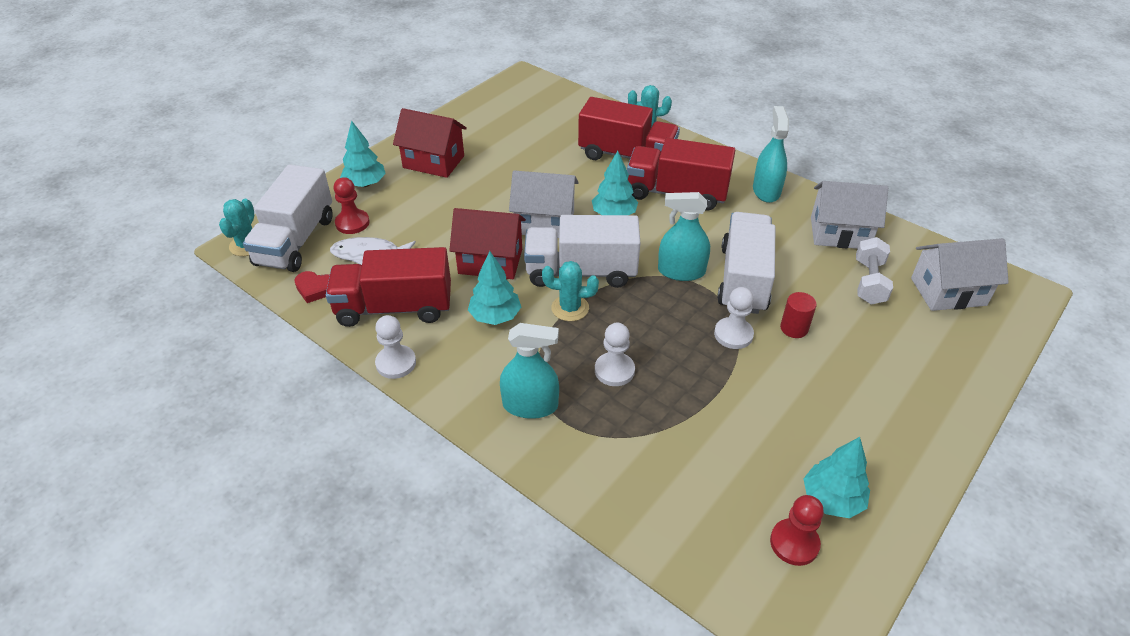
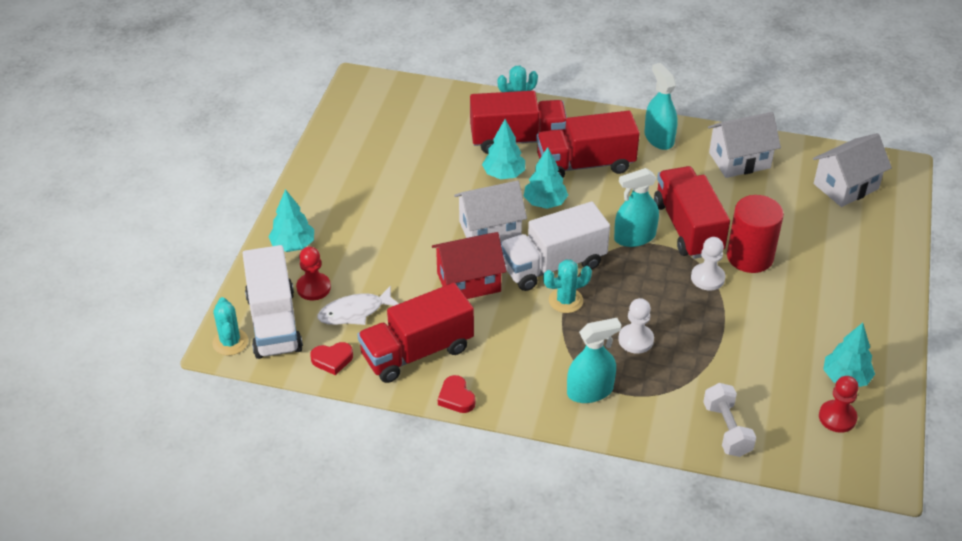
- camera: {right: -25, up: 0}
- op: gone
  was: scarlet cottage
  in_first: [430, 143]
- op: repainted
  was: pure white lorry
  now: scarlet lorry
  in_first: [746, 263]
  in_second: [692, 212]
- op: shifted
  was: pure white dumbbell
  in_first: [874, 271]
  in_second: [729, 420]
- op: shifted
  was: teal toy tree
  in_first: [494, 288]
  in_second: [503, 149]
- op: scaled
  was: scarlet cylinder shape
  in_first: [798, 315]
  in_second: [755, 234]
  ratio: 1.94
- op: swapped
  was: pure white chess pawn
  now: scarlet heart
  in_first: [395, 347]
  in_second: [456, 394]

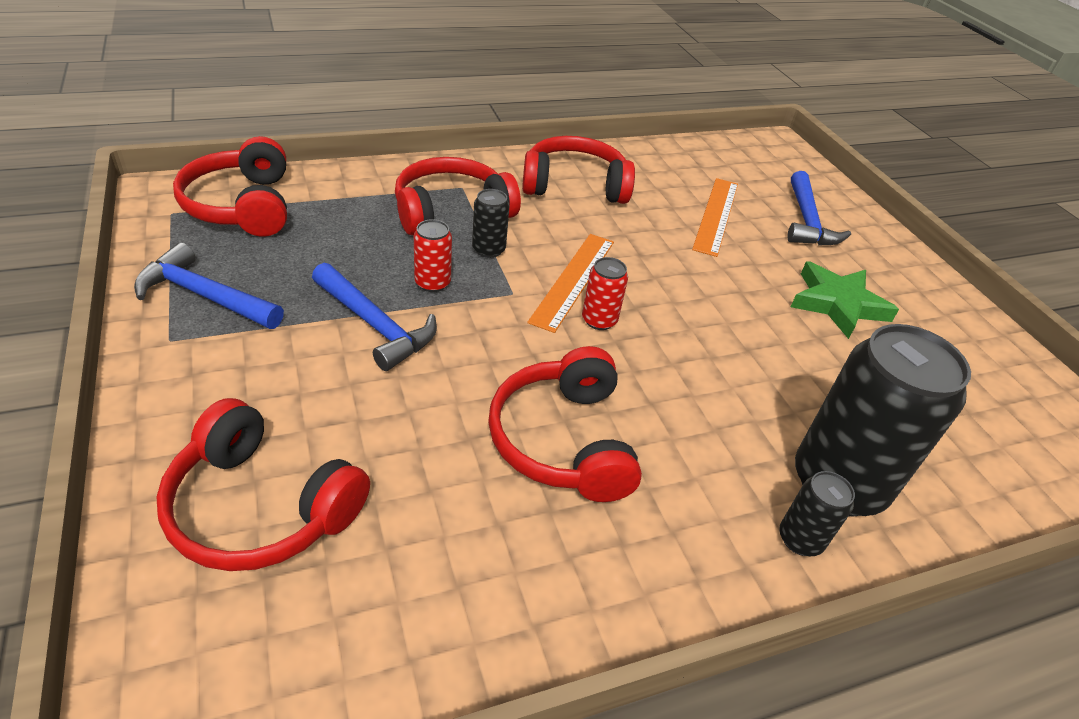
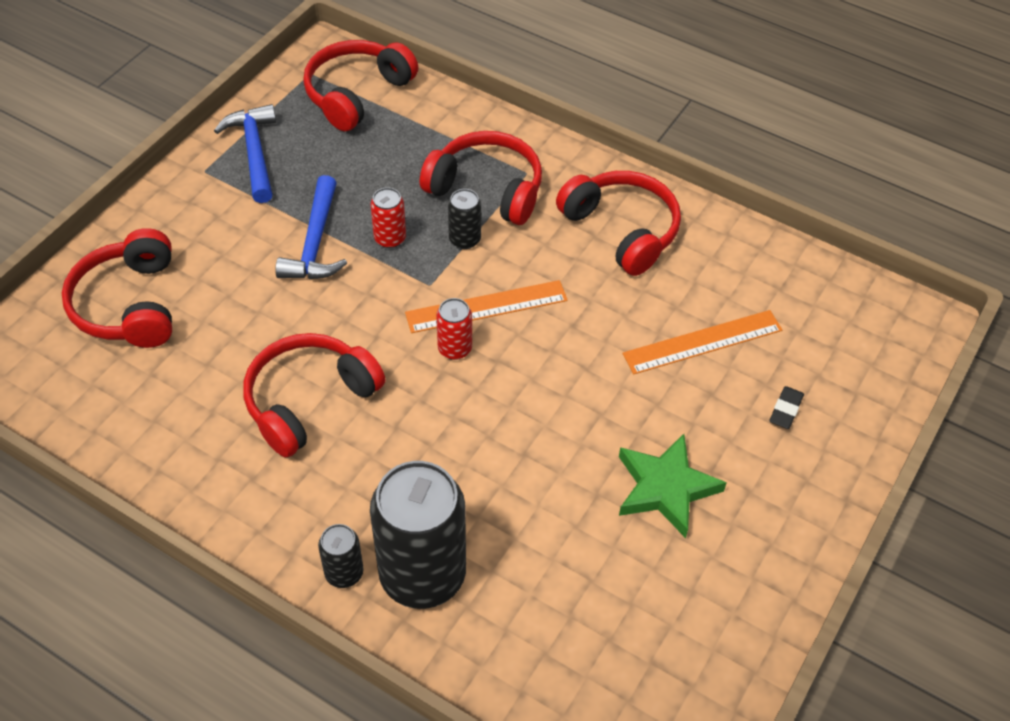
- camera: {right: 55, up: 10}
- op: swapped
  was: cobalt claw hammer
  now: black gum eraser
  in_first: [819, 208]
  in_second: [786, 407]

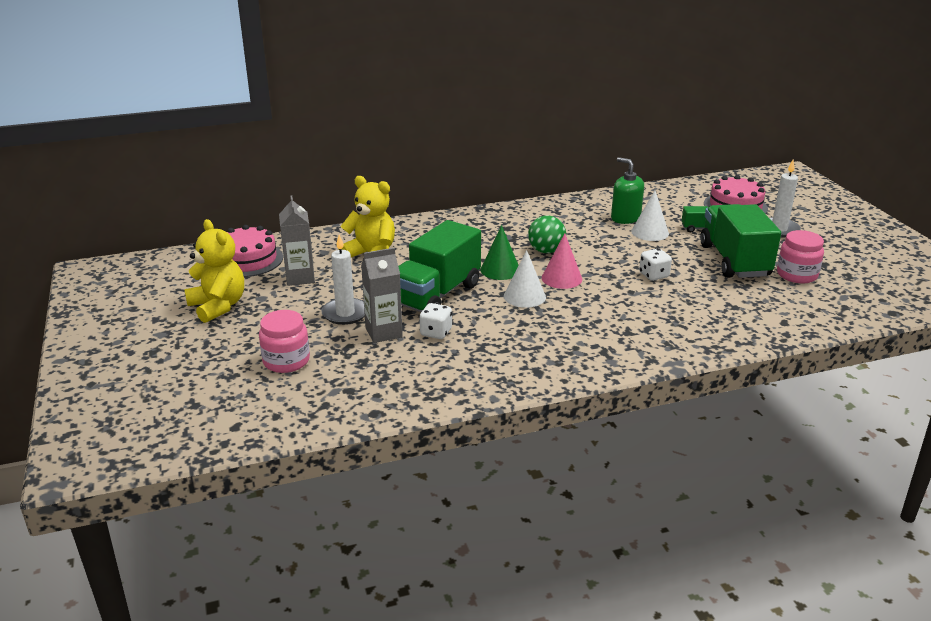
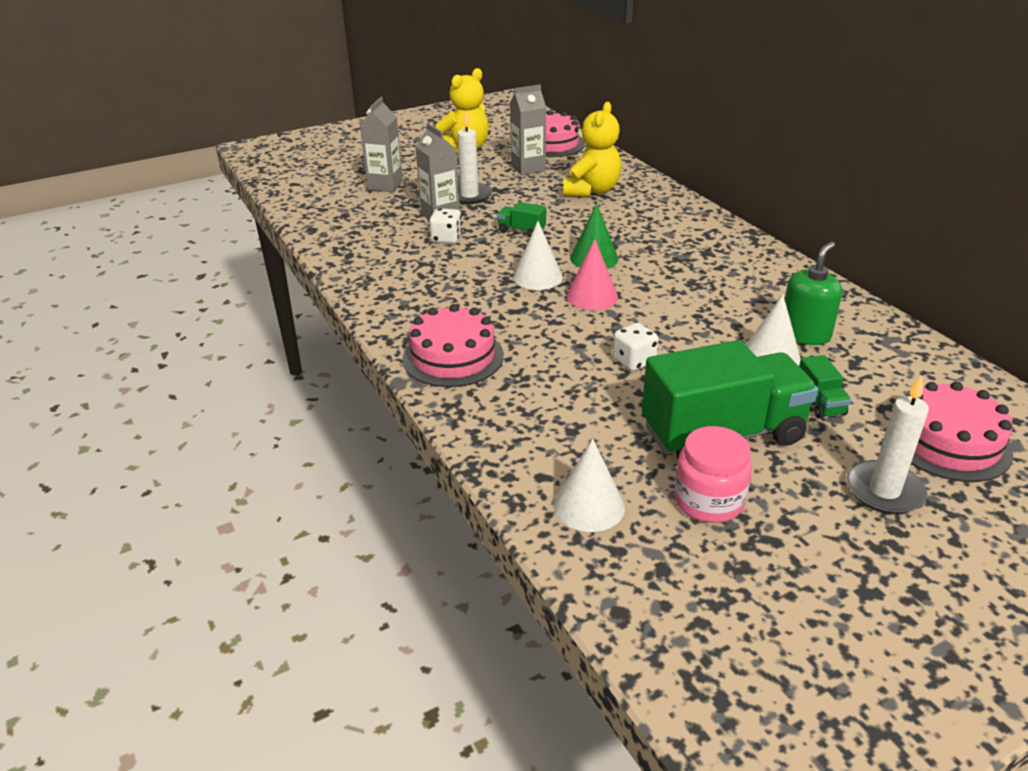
- camera: {right: 80, up: 5}
- op: gone
  was: green play ball
  in_first: [547, 234]
- op: scaled
  was: green lorry
  in_first: [439, 266]
  in_second: [521, 219]
  ratio: 0.42
- op: swapped
  was: pink preserve jar
  now: gray milk carton
  in_first: [284, 341]
  in_second: [381, 144]
- op: new
  now: pink gateau
  in_second: [453, 345]
- op: new
  now: pure white solid cone
  in_second: [589, 485]

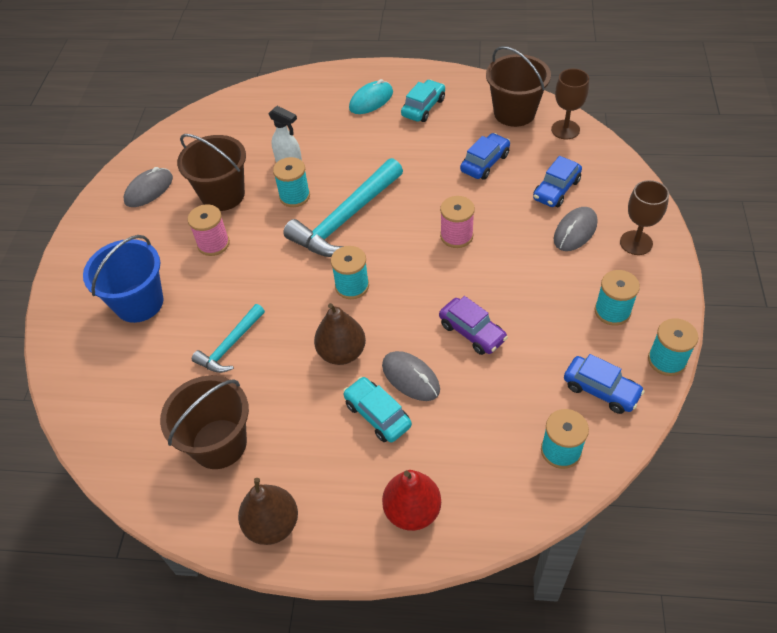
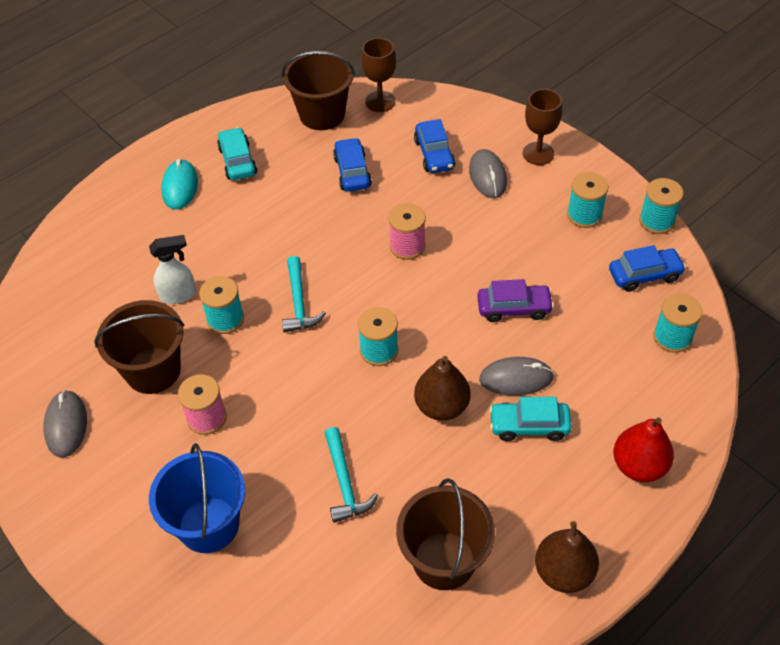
- camera: {right: -50, up: 0}
- op: scaled
  was: teal claw hammer
  in_first: [343, 207]
  in_second: [304, 294]
  ratio: 0.55

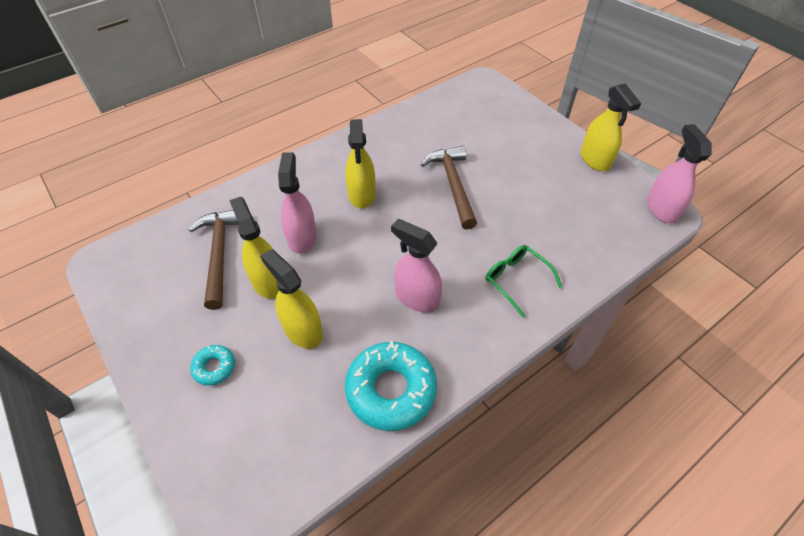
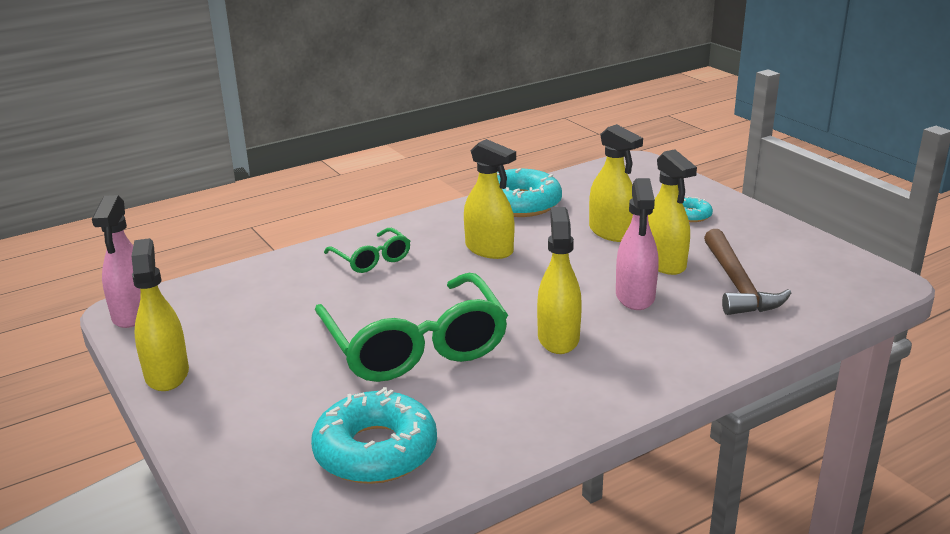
- camera: {right: -175, up: -25}
- op: swapped
  was: russet claw hammer
  now: green spectacles
  in_first: [449, 188]
  in_second: [411, 327]
- op: repainted
  was: pink spray cleaner
  now: golden spray cleaner
  in_first: [416, 266]
  in_second: [490, 199]
- op: new
  now: teal doughnut
  in_second: [374, 435]

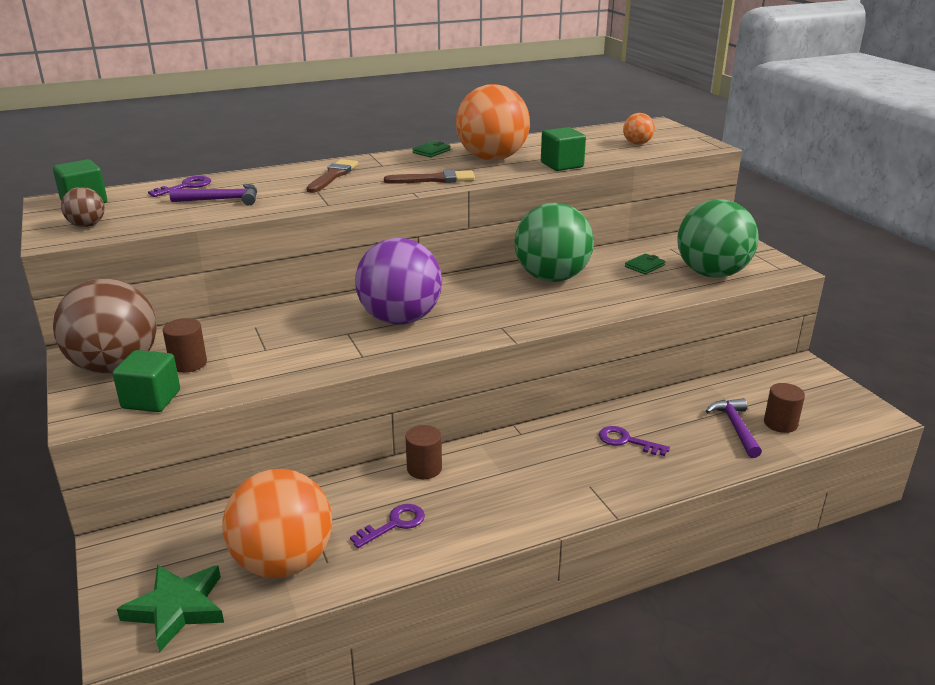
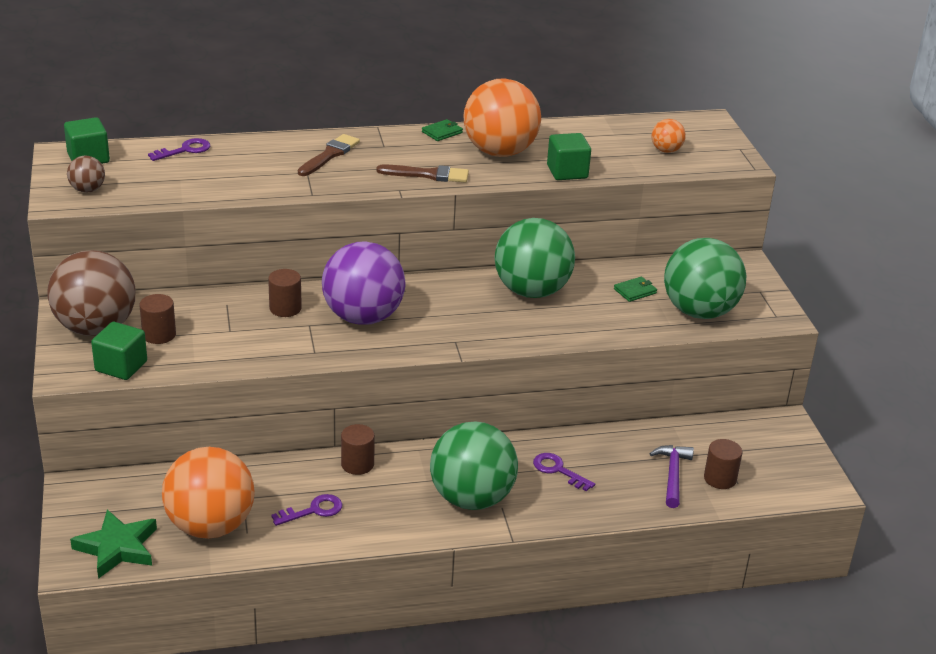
- camera: {right: 10, up: 5}
- op: gone
  was: royal purple claw hammer
  in_first: [213, 194]
- op: new
  now: russet cylinder shape
  in_second: [285, 293]
- op: new
  now: green play ball
  in_second: [474, 465]

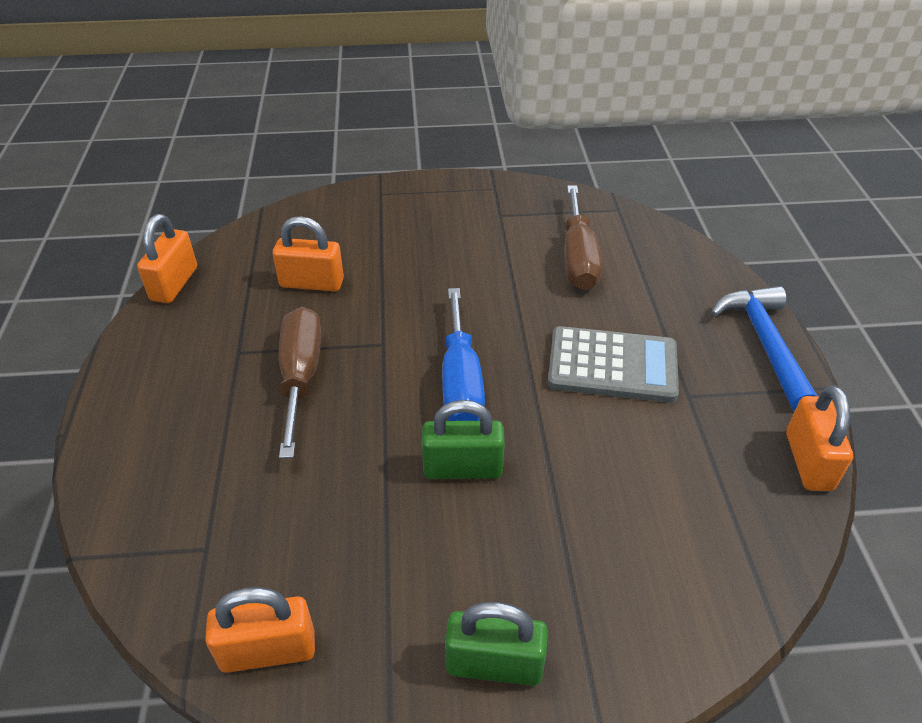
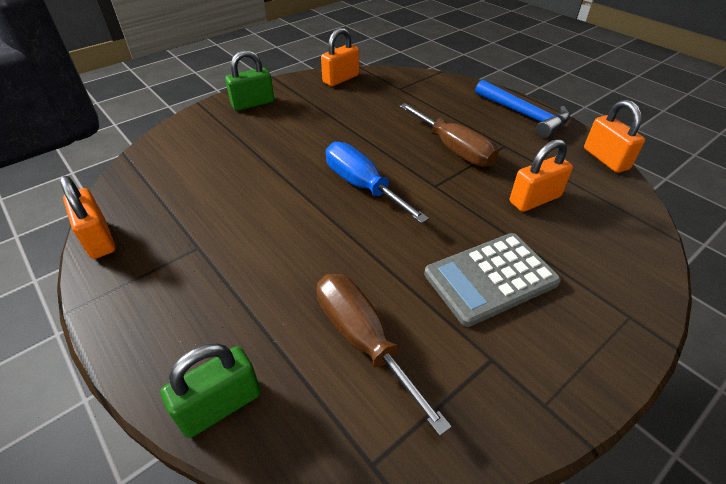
- camera: {right: 145, up: 0}
- op: shifted
  was: cobalt claw hammer
  in_first: [764, 348]
  in_second: [522, 109]
- op: shifted
  was: gray adding machine
  in_first: [613, 364]
  in_second: [492, 280]
- op: shifted
  was: green lock
  in_first: [463, 439]
  in_second: [211, 390]

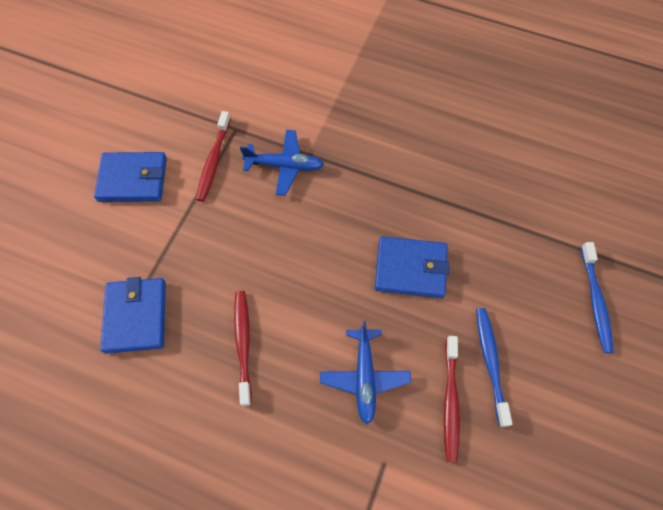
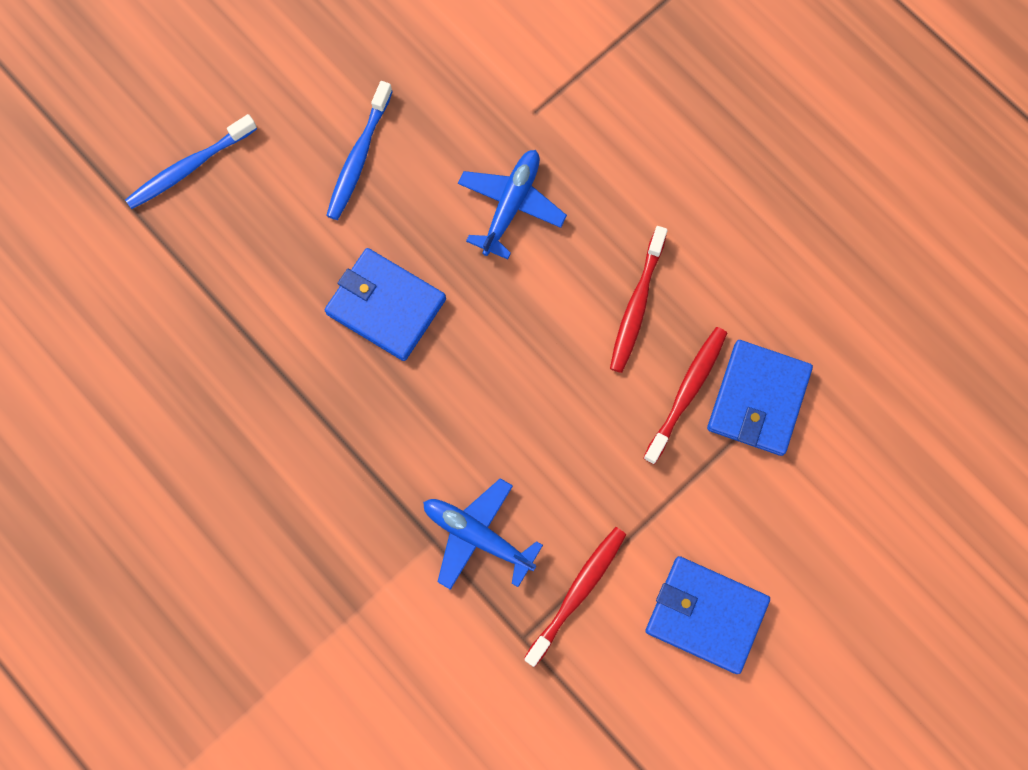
- camera: {right: -155, up: 10}
- op: rotated
  was: cobalt dental brush
  in_first: [597, 297]
  in_second: [191, 161]
  clockwise: -150
- op: shifted
  was: scarlet dental brush
  in_first: [452, 399]
  in_second: [685, 395]

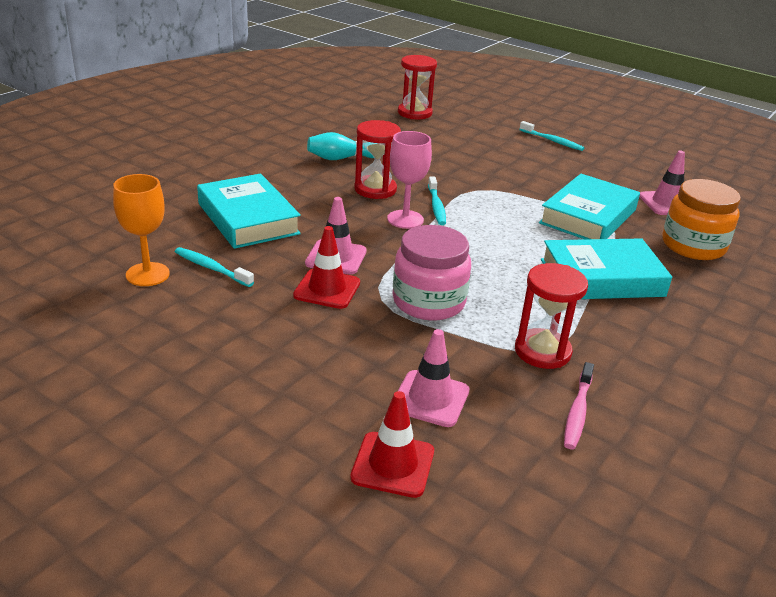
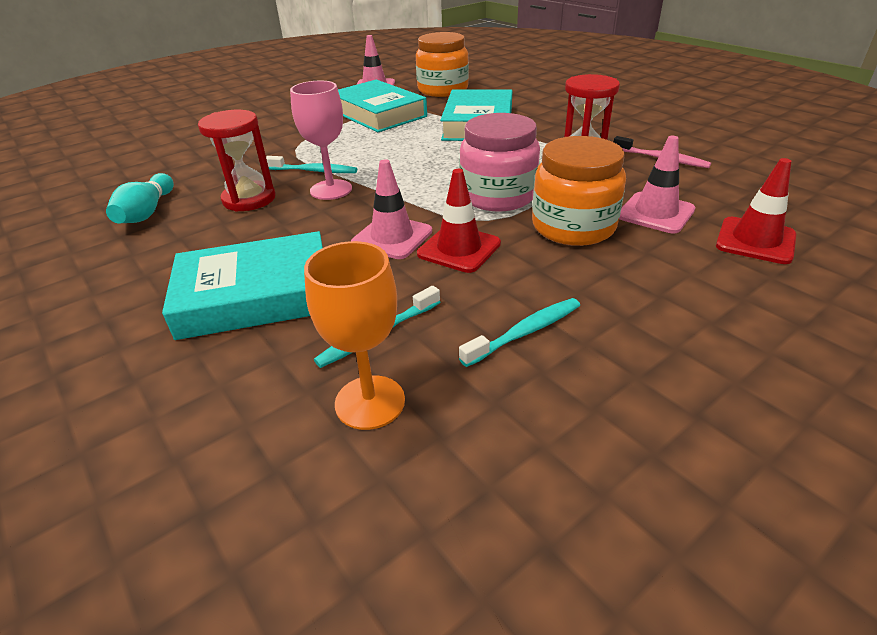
- camera: {right: -70, up: 5}
- op: gone
  was: scarlet hourglass
  in_first: [417, 87]
- op: shifted
  was: teal dental brush
  in_first: [551, 136]
  in_second: [519, 332]
- op: new
  now: bright orange preserve jar
  in_second: [579, 191]

